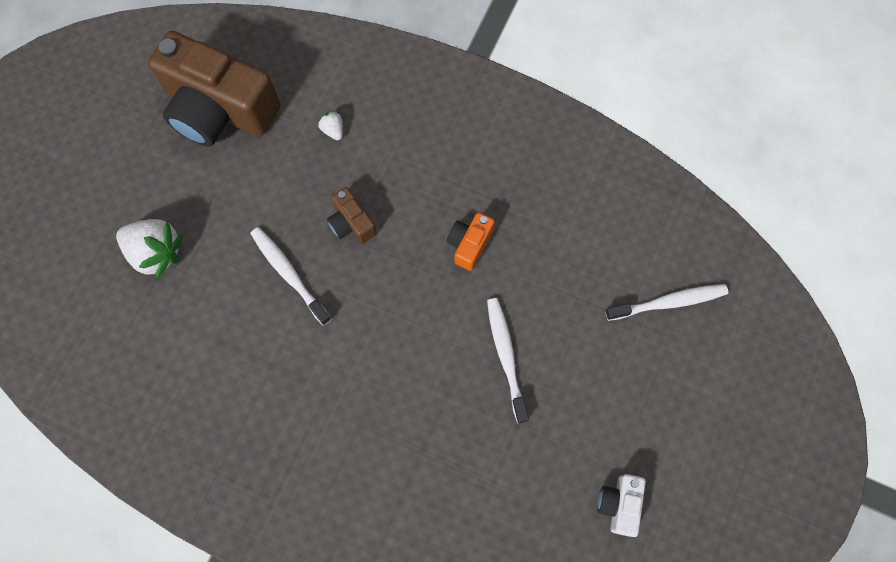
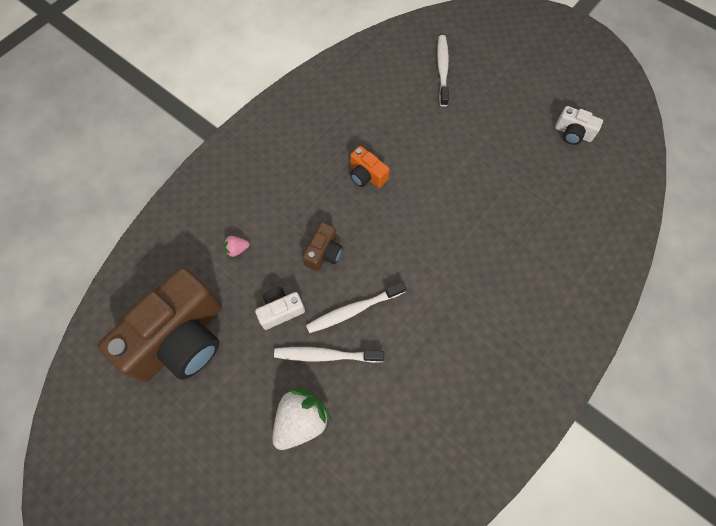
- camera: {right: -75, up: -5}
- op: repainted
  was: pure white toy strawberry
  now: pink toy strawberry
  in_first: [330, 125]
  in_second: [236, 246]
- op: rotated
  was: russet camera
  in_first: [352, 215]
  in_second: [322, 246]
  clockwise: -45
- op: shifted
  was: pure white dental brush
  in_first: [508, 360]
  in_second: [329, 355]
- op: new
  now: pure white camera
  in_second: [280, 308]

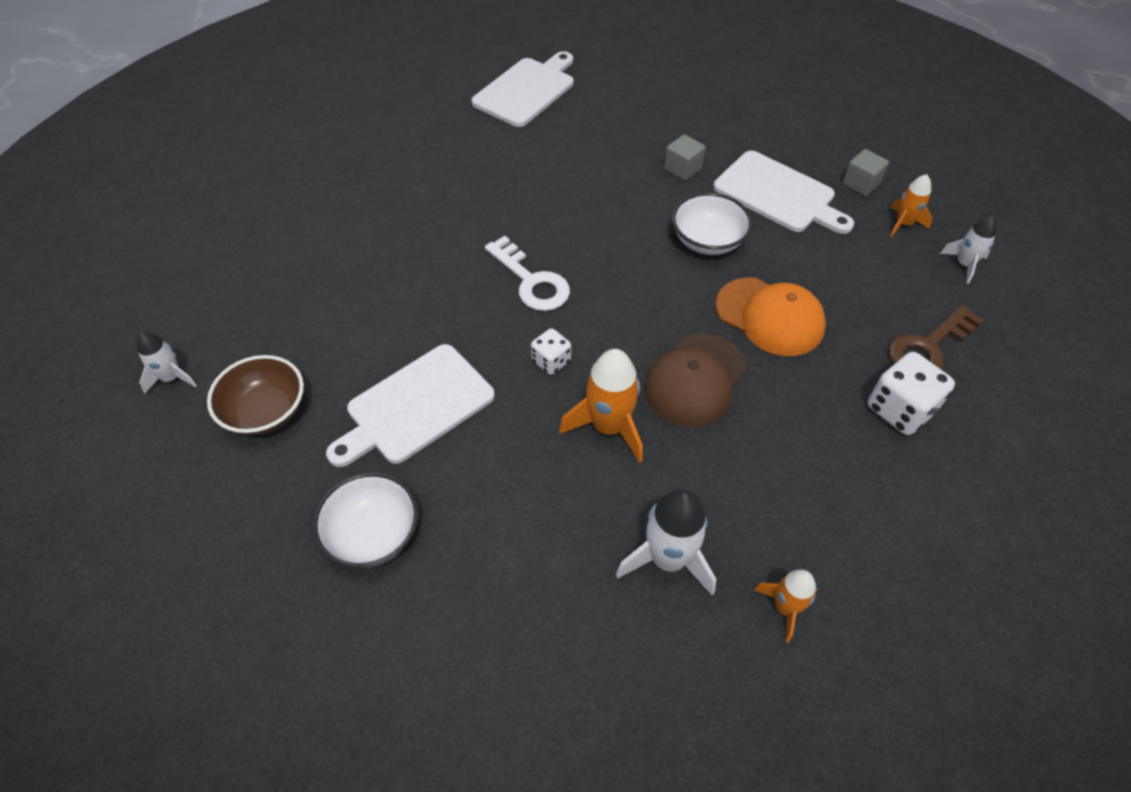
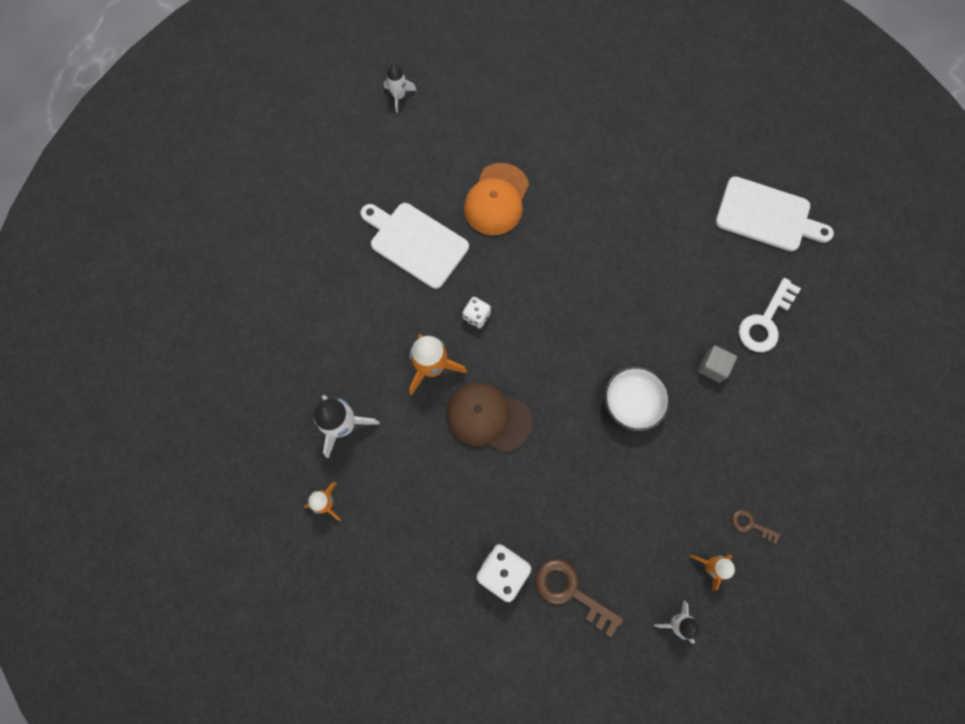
- camera: {right: 75, up: 20}
- op: swapped
  was: gray block
  now: russet door key
  in_first: [865, 172]
  in_second: [756, 526]
- op: gone
  was: pure white bread board
  in_first: [783, 192]
- op: shifted
  was: pure white door key
  in_first: [527, 273]
  in_second: [770, 315]
- op: shifted
  was: bright orange baseball cap
  in_first: [770, 316]
  in_second: [496, 199]
- op: gone
  was: russet serving bowl
  in_first: [255, 395]
- op: gone
  was: pure white serving bowl
  in_first: [366, 520]

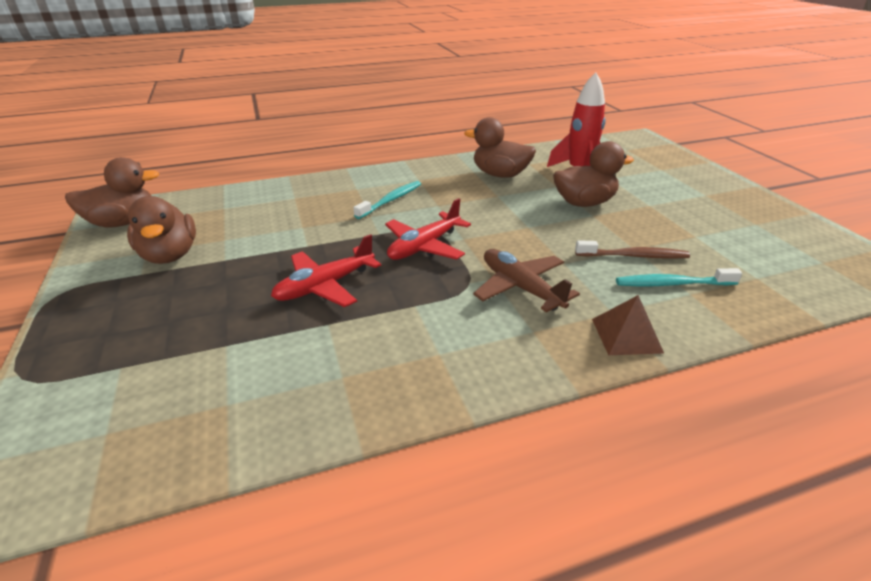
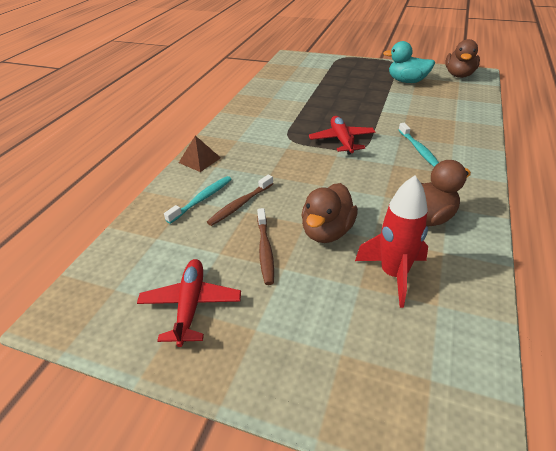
- camera: {right: 130, up: 5}
- op: repainted
  was: russet duck
  now: teal duck
  in_first: [161, 230]
  in_second: [409, 62]
- op: shifted
  was: scarlet aeroplane
  in_first: [326, 270]
  in_second: [189, 303]
- op: gone
  was: russet aeroplane
  in_first: [526, 281]
- op: new
  now: russet dental brush
  in_second: [265, 246]

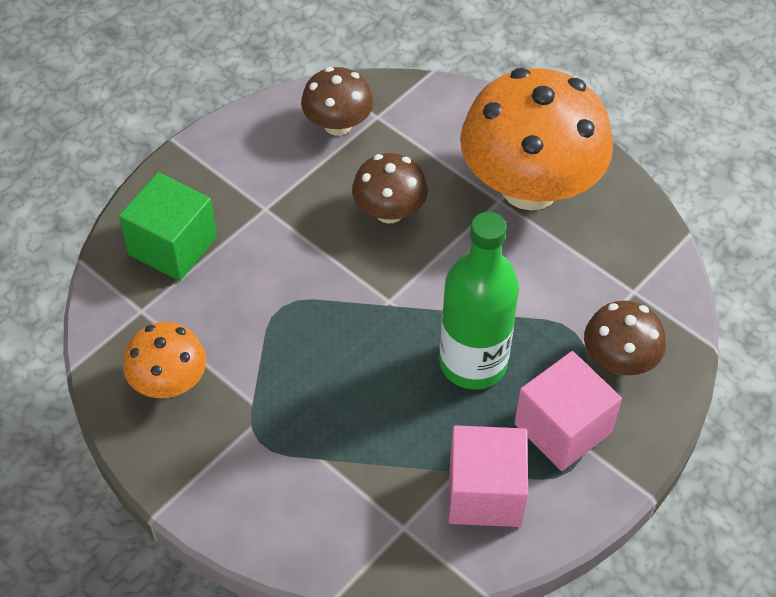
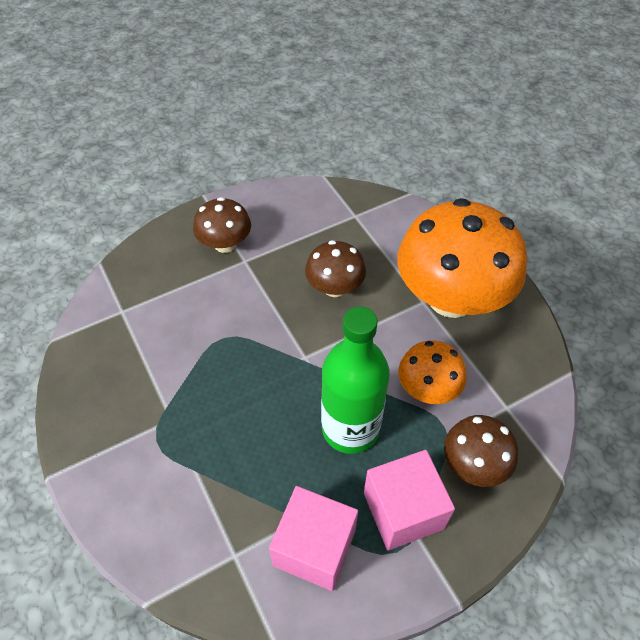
- camera: {right: 20, up: 0}
- op: shifted
  was: russet mushroom
  in_first: [337, 101]
  in_second: [222, 225]
- op: gone
  was: green block
  in_first: [168, 226]
- op: shifted
  was: bright orange mushroom
  in_first: [164, 360]
  in_second: [432, 372]

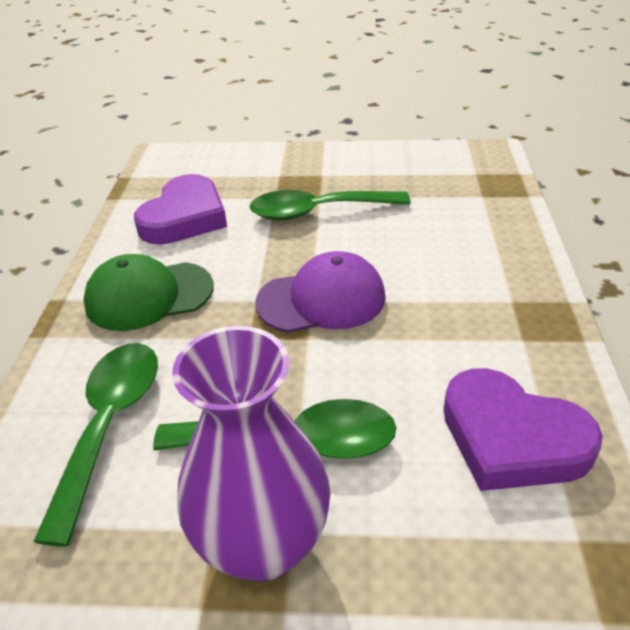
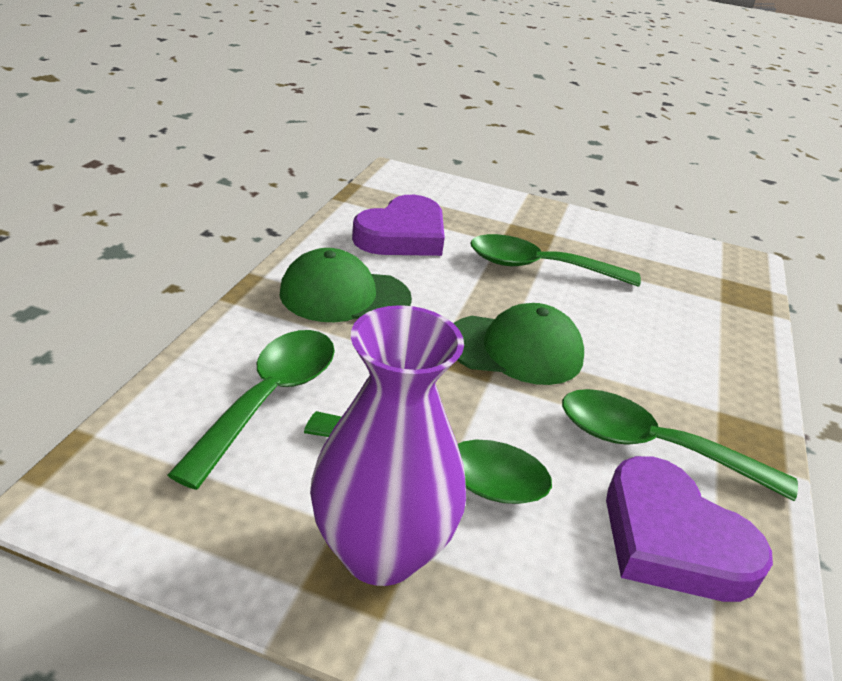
- camera: {right: 10, up: -5}
- op: repainted
  was: royal purple baseball cap
  now: green baseball cap
  in_first: [320, 292]
  in_second: [519, 344]
- op: new
  now: green teaspoon
  in_second: [680, 445]

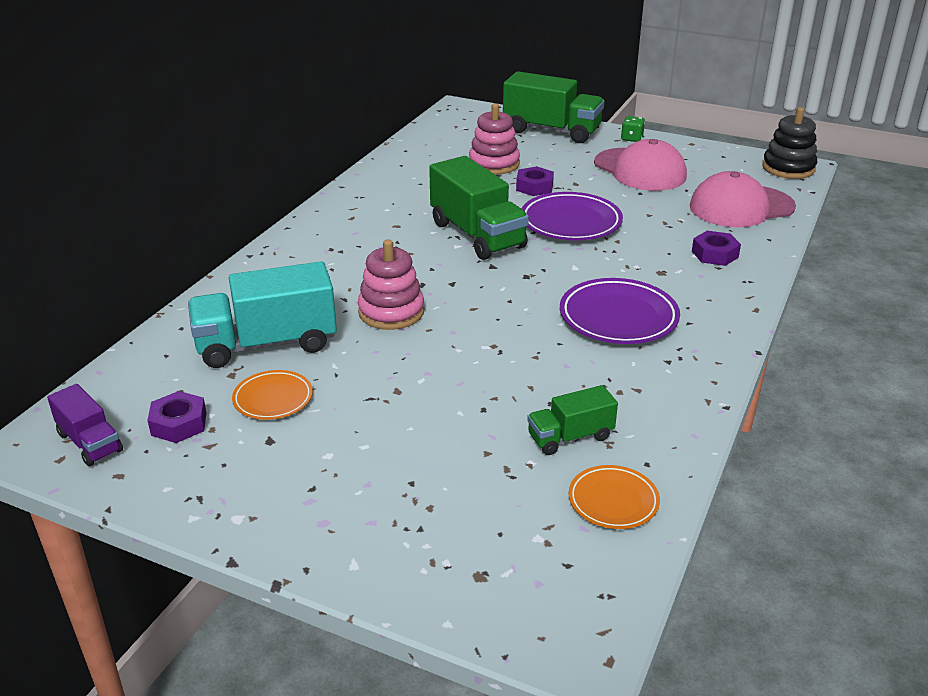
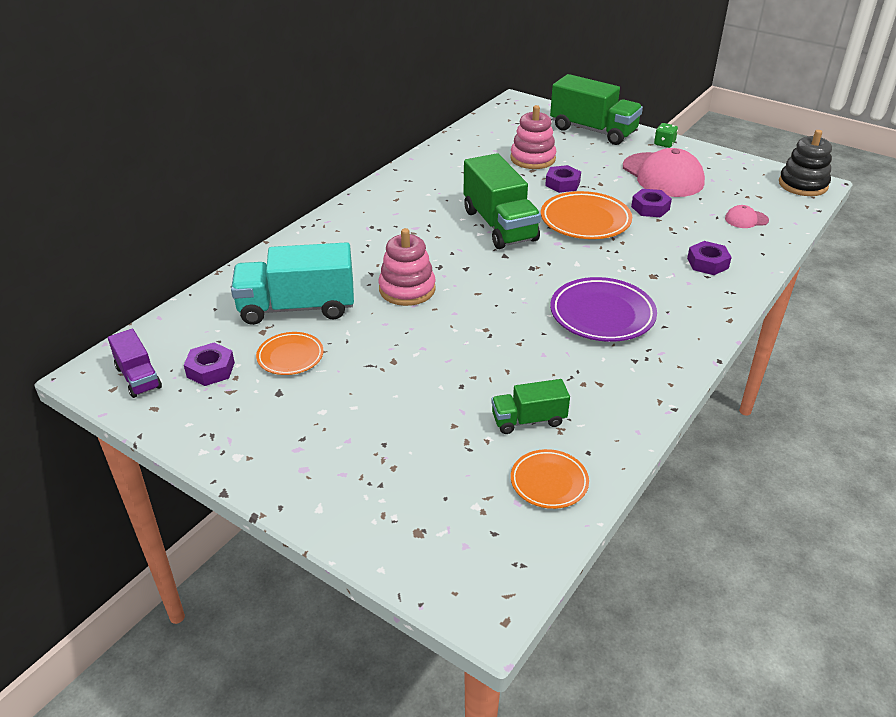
- camera: {right: 10, up: 5}
- op: scaled
  was: pink baseball cap
  in_first: [743, 199]
  in_second: [747, 216]
  ratio: 0.44
- op: repainted
  was: royal purple flat dish
  now: bright orange flat dish
  in_first: [572, 216]
  in_second: [586, 215]
- op: new
  now: royal purple hexagon nut
  in_second: [651, 203]

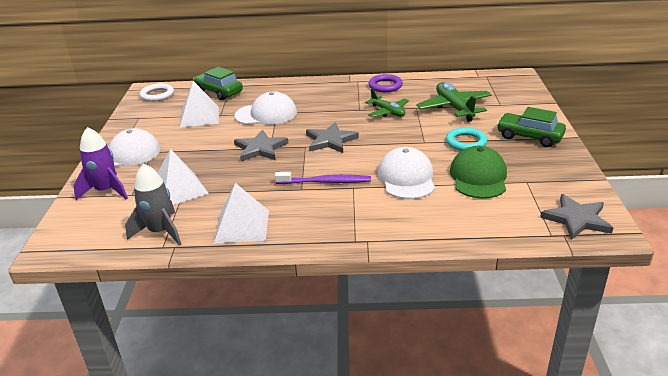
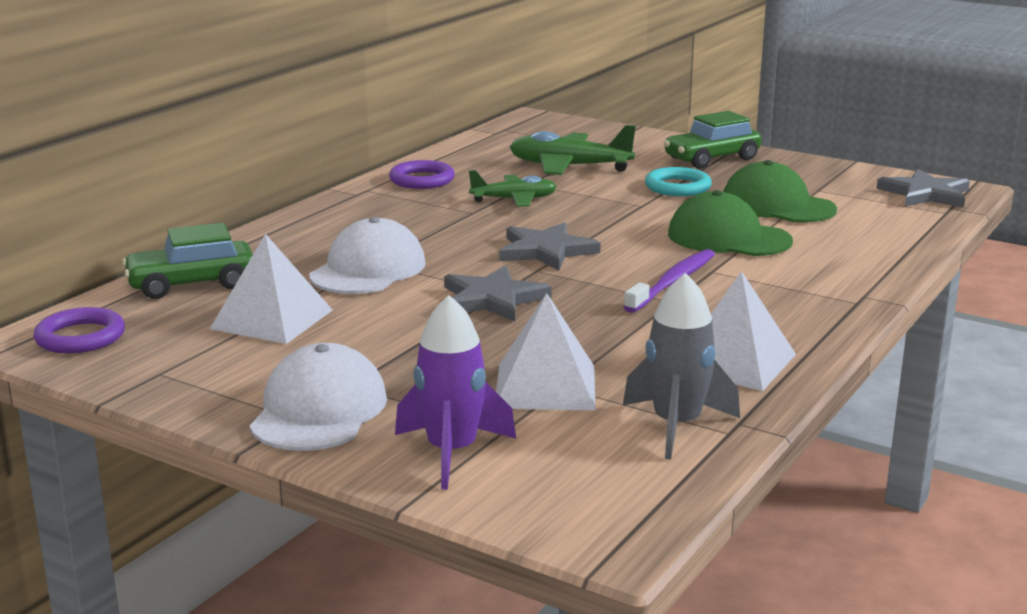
- camera: {right: -60, up: -10}
- op: repainted
  was: pure white ring
  now: royal purple ring
  in_first: [157, 92]
  in_second: [79, 330]
- op: repainted
  was: pure white baseball cap
  now: green baseball cap
  in_first: [406, 173]
  in_second: [730, 223]

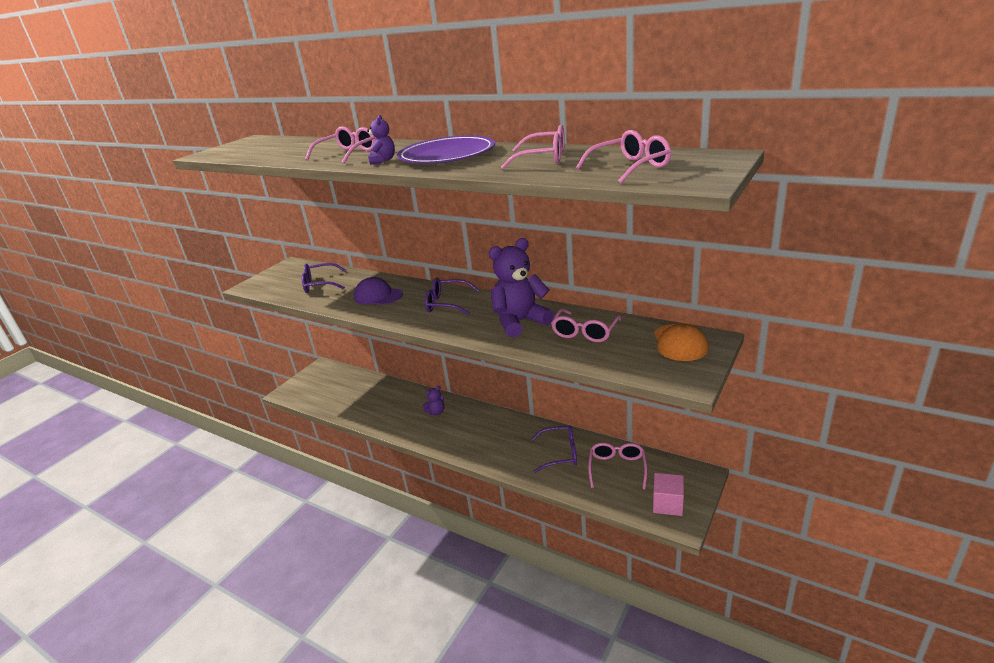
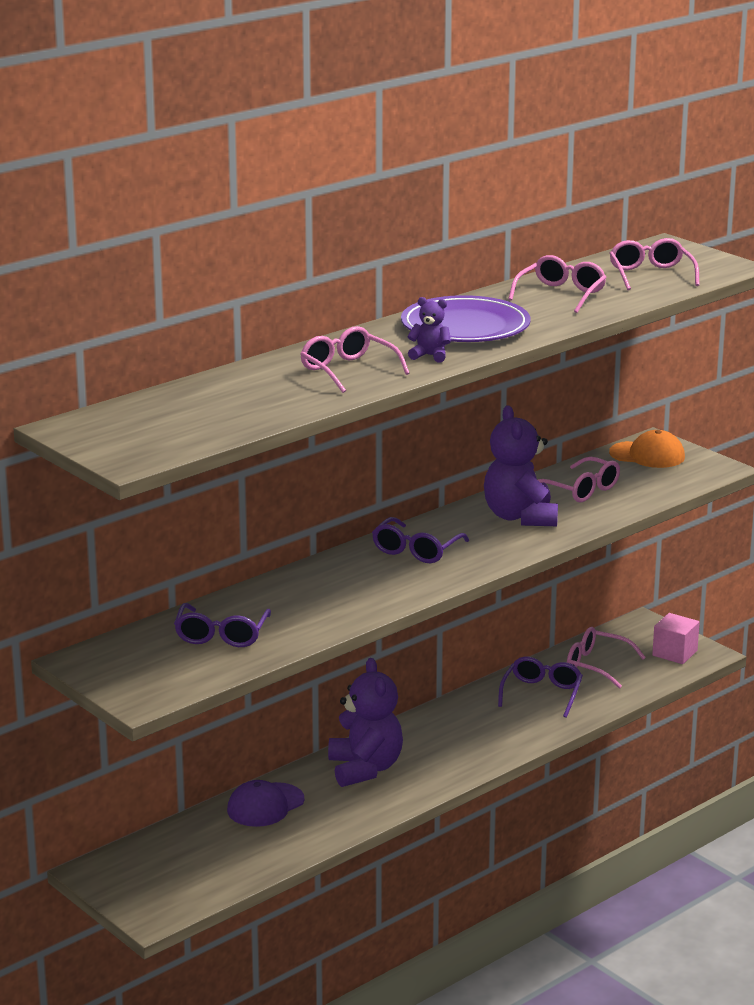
- camera: {right: -75, up: -5}
- op: shifted
  was: royal purple baseball cap
  in_first: [378, 291]
  in_second: [265, 803]
- op: scaled
  was: royal purple teddy bear
  in_first: [433, 400]
  in_second: [365, 722]
  ratio: 2.11

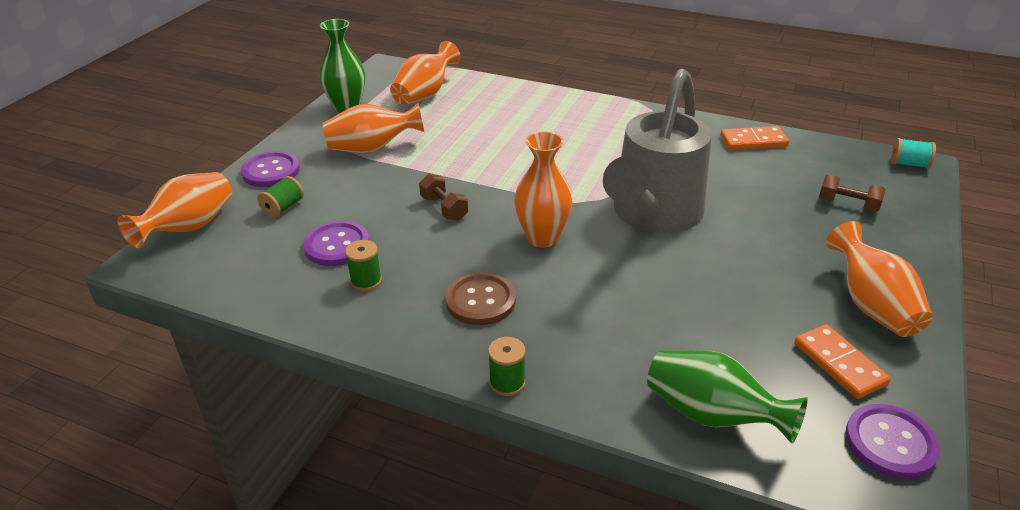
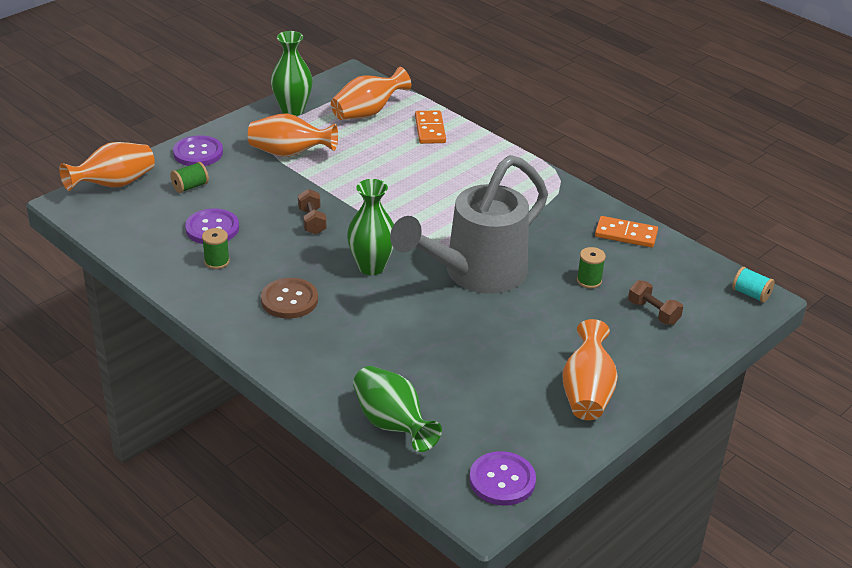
- camera: {right: 20, up: 0}
- op: repainted
  was: bright orange flower vase
  now: green flower vase
  in_first: [543, 190]
  in_second: [370, 227]
- op: shifted
  was: bright orange domino piece
  in_first: [842, 361]
  in_second: [430, 127]
- op: shifted
  was: green bobbin
  in_first: [507, 366]
  in_second: [591, 267]

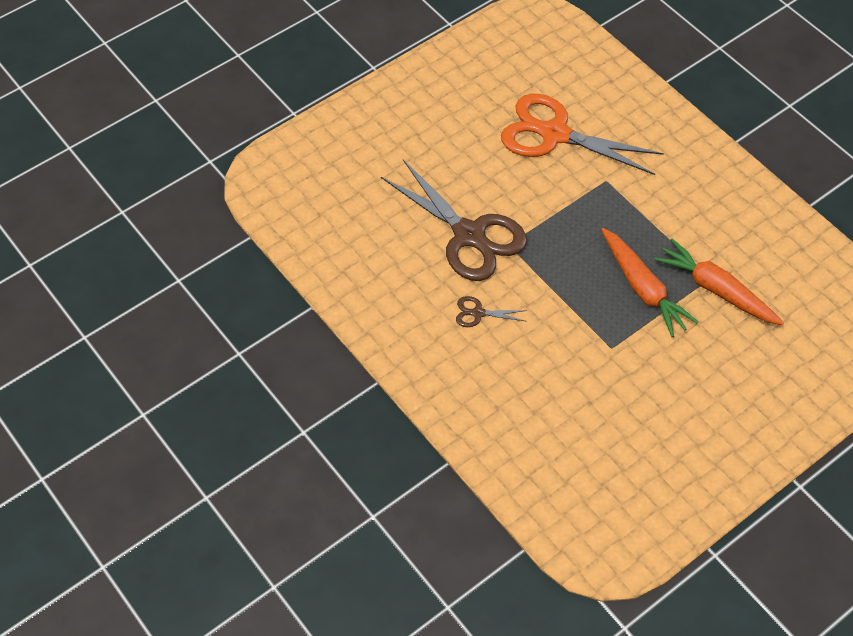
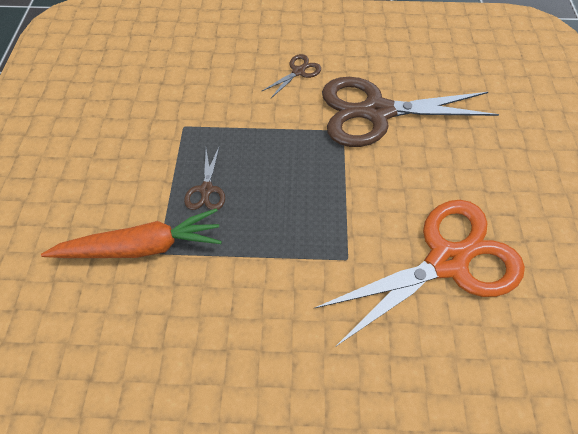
- camera: {right: 130, up: 5}
- op: swapped
  was: bright orange carrot
  now: russet shears
  in_first: [650, 282]
  in_second: [204, 177]

